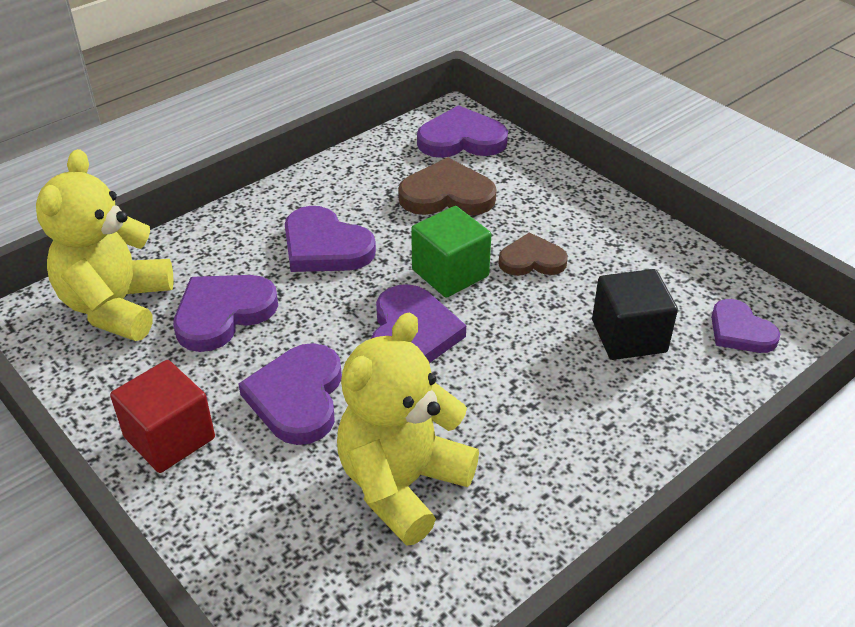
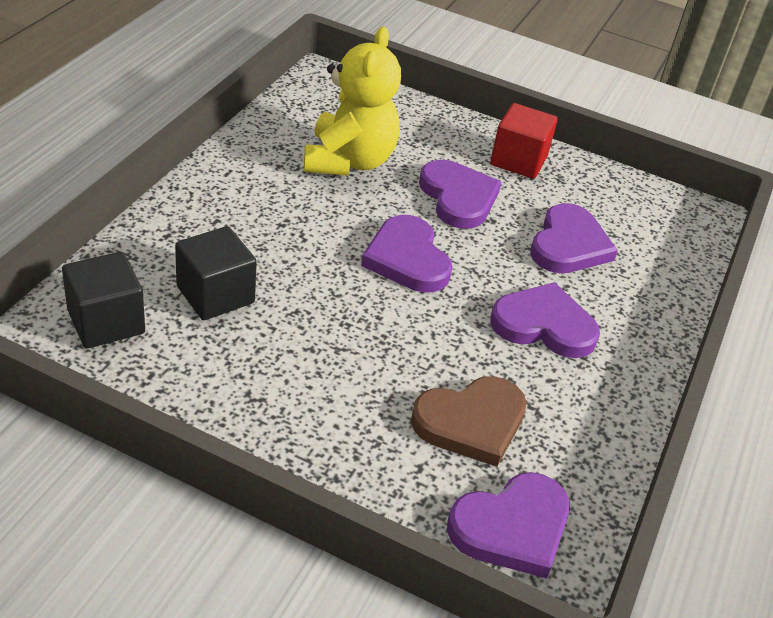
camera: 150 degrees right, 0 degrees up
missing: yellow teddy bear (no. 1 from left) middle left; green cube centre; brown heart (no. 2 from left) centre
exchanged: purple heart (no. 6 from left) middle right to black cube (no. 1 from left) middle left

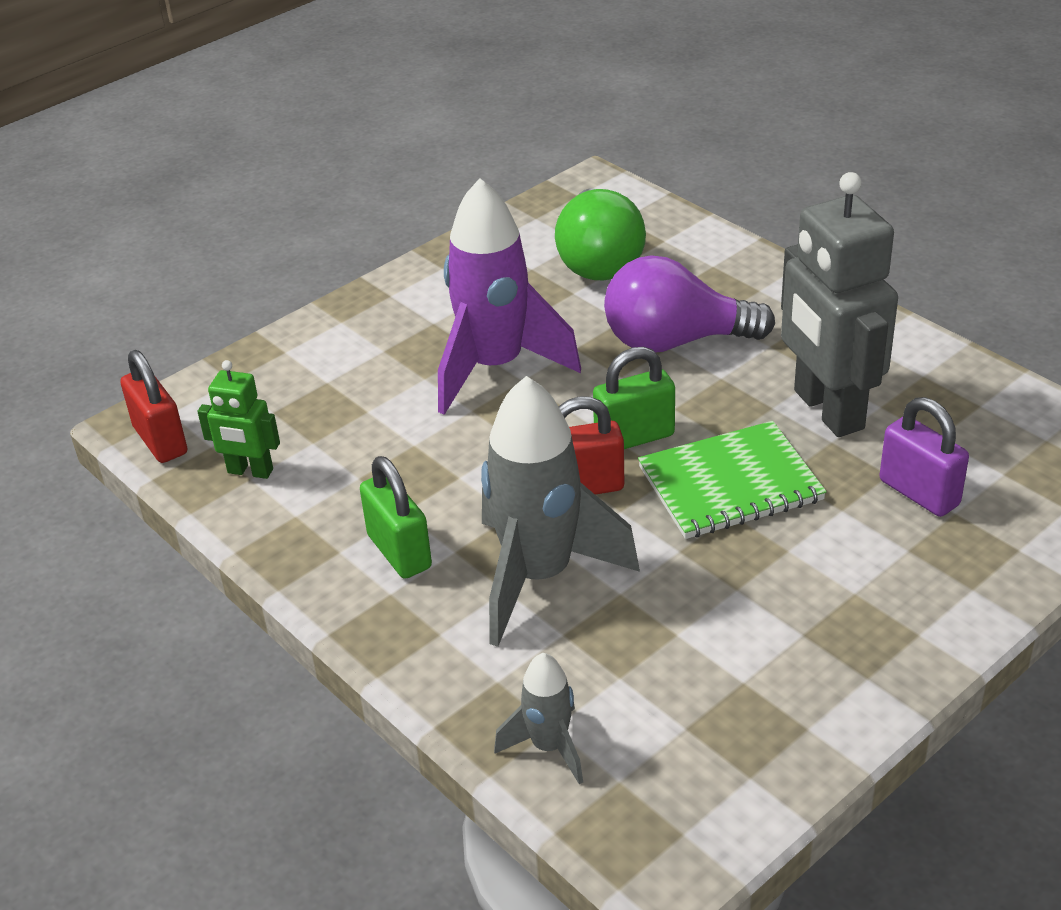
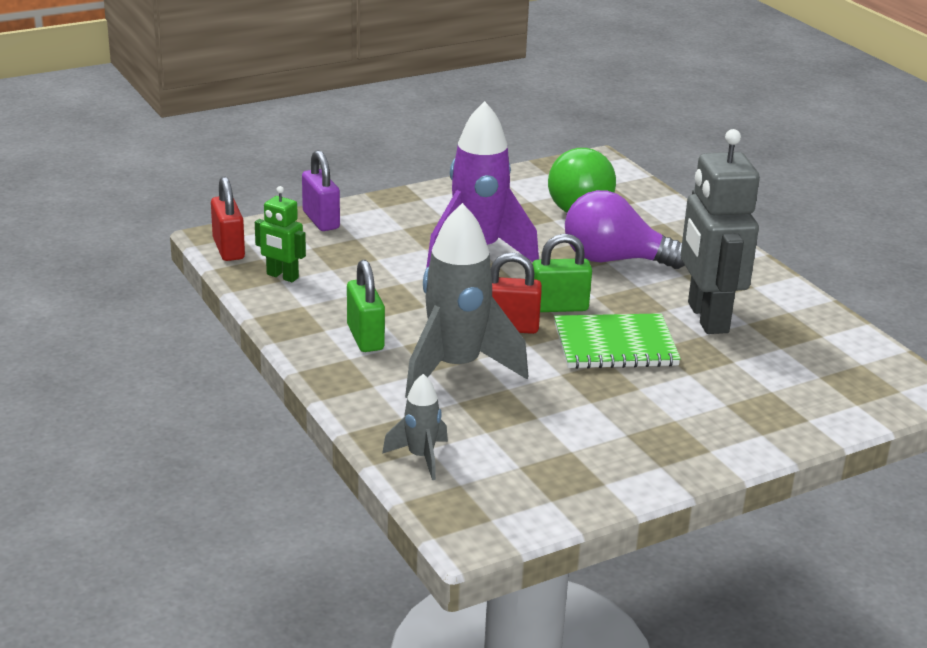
camera: 10 degrees right, 10 degrees down
relocated: purple padlock middle right to top centre

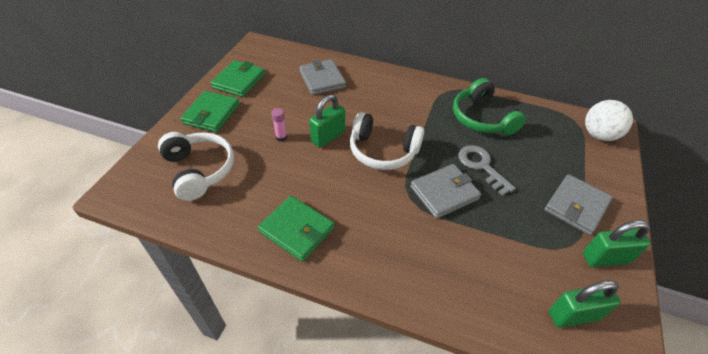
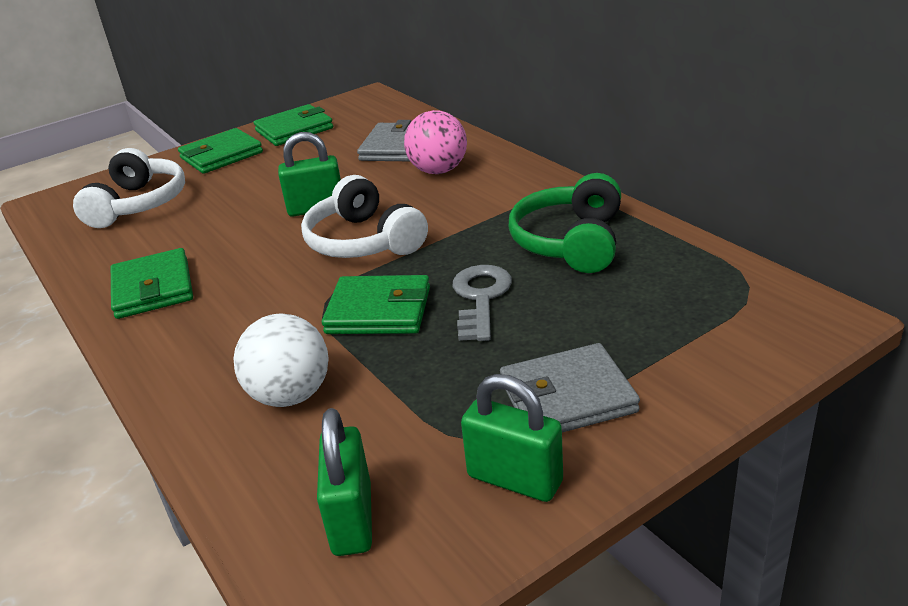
camera: 40 degrees right, 15 degrees down
missing: pink glue stick centre
appeared: pink ball top centre
relocated: white ball middle right to middle left
colour: grey wallet (no. 2 from left) centre to green wallet (no. 4 from left) centre
spun: green padlock (no. 2 from left) bottom right = bottom centre 60 degrees clockwise

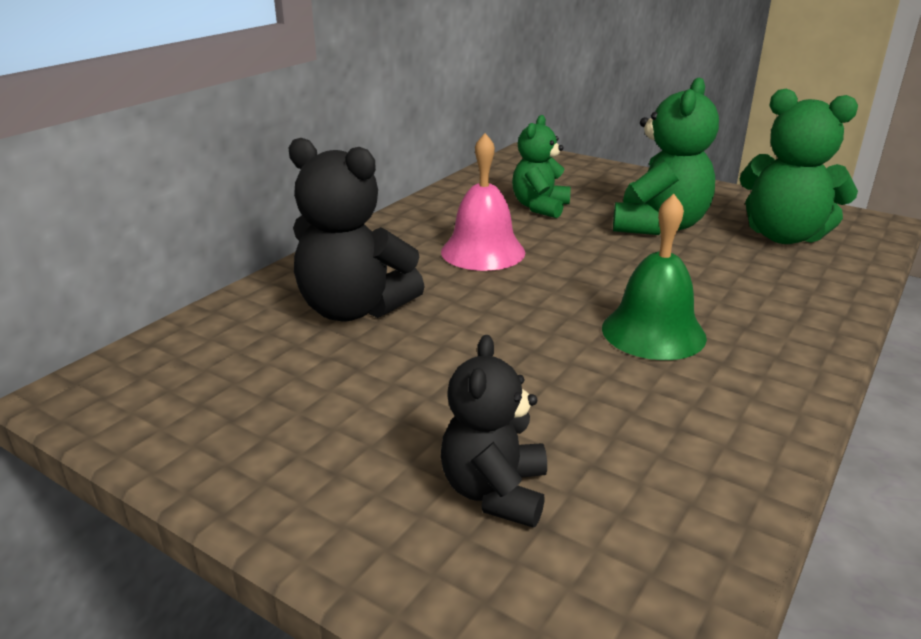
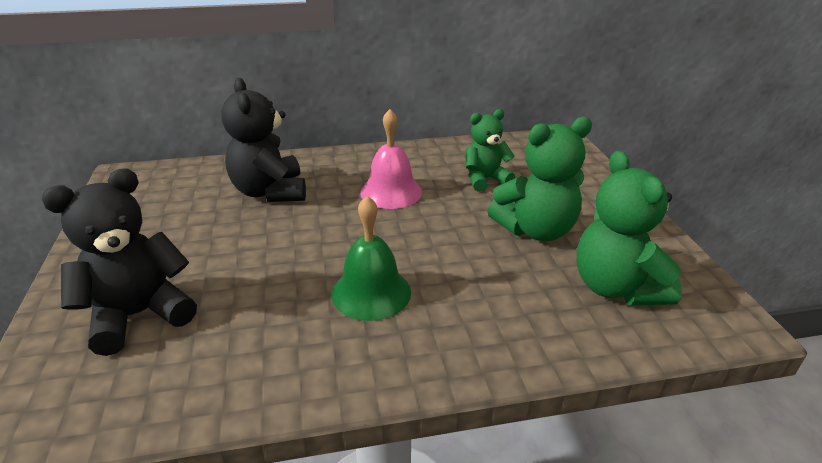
camera: 45 degrees right, 5 degrees up
size: black teddy bear (no. 2 from left in the first image) bottom centre = middle left x1.52

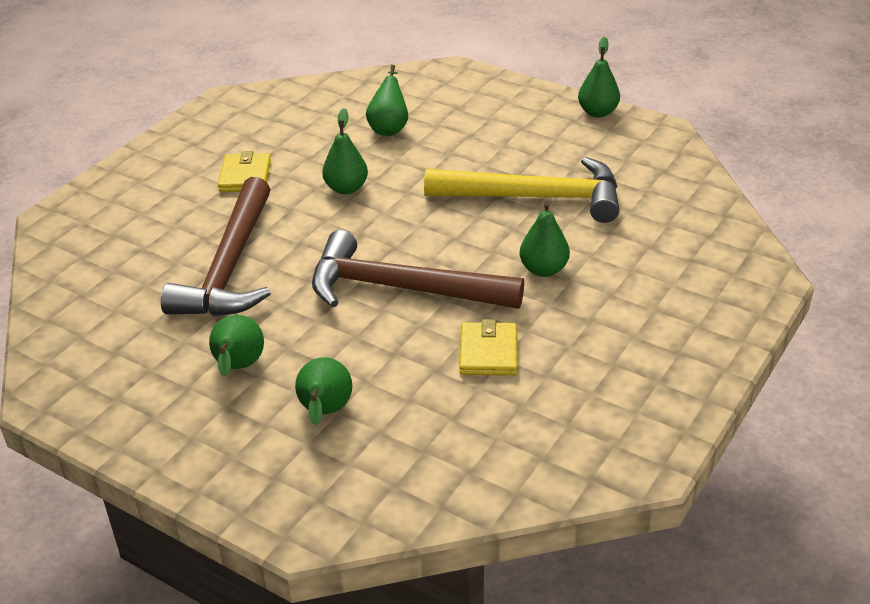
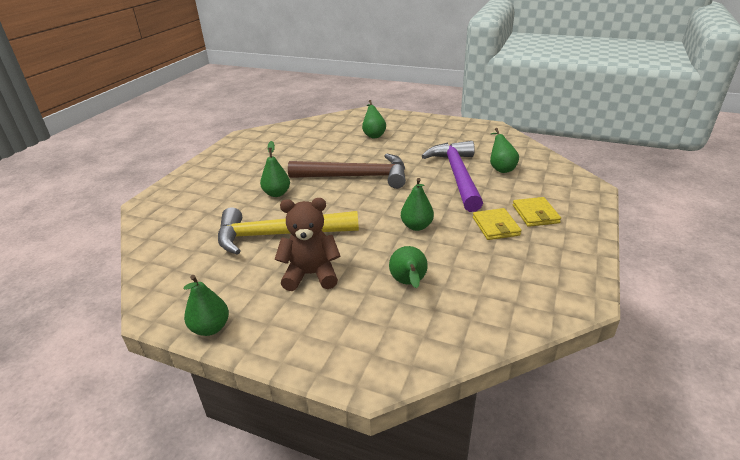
camera: 170 degrees right, 5 degrees down
appeared: brown teddy bear centre
relocated: green pear (no. 1 from left in the first image) middle left to green pear (no. 6 from left) top right; yellow wallet (no. 2 from left) centre to middle right
colour: brown hammer (no. 1 from left) middle left to purple hammer centre

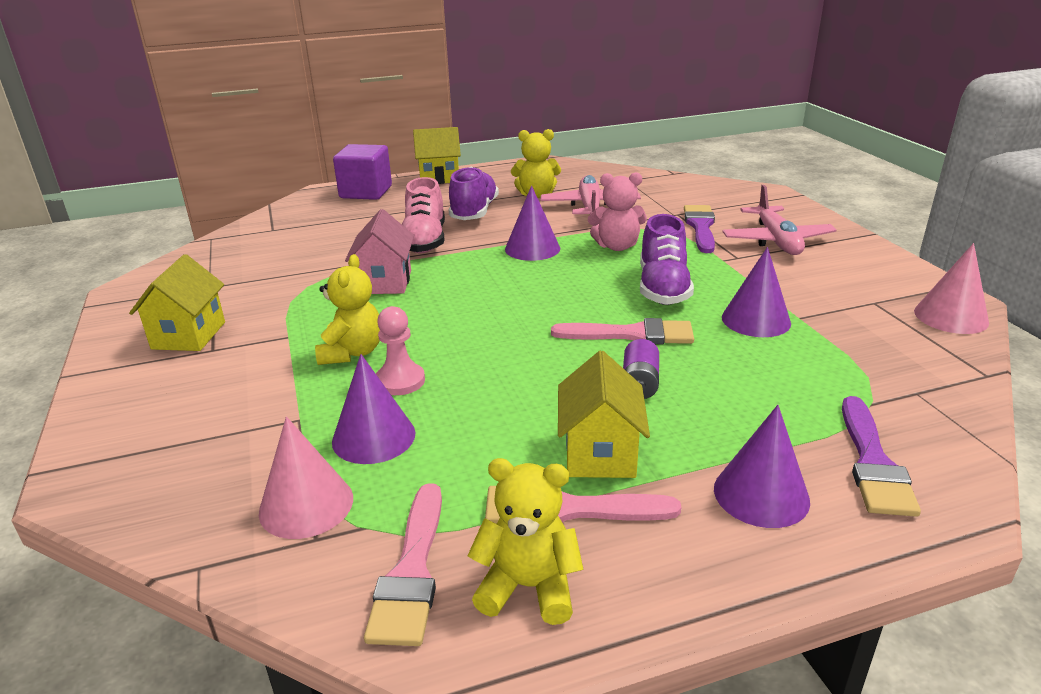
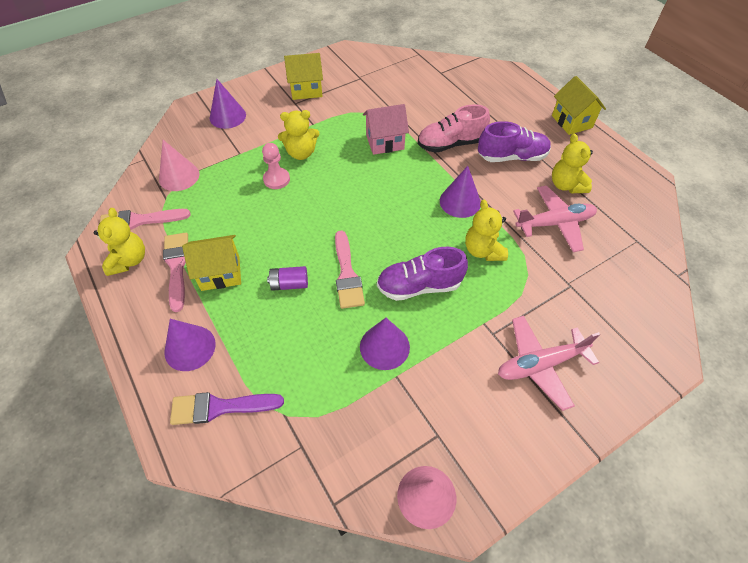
camera: 75 degrees right, 25 degrees up
missing: purple cube top centre; purple brush (no. 1 from left) top right
relocated: purple cone (no. 1 from left in the first image) centre to purple cone (no. 2 from left) top left
colour: pink teddy bear top centre to yellow teddy bear (no. 3 from left) centre

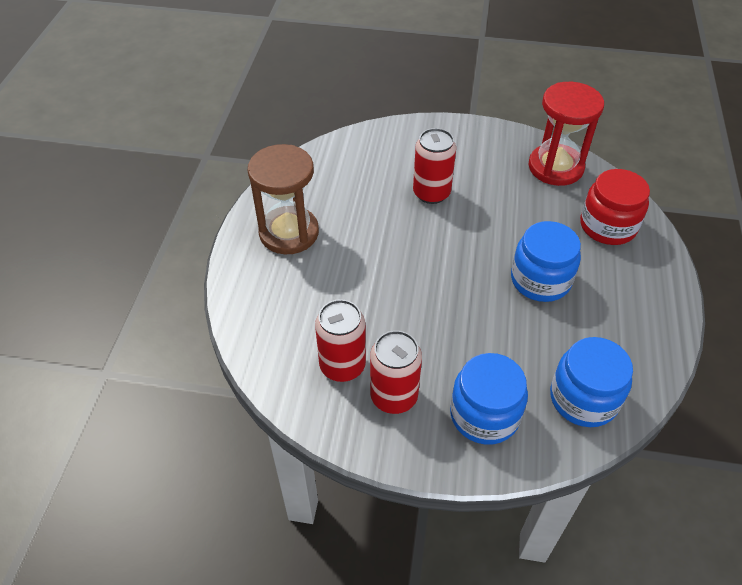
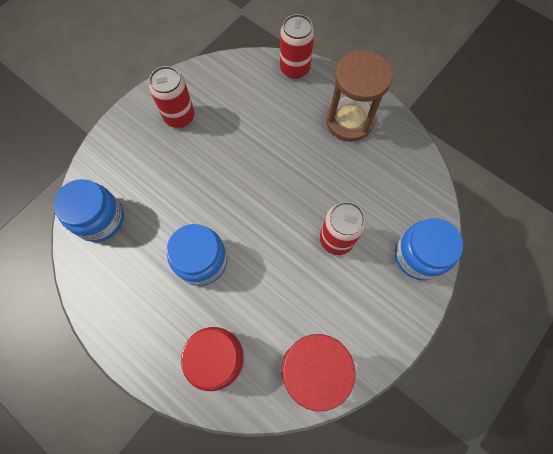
camera: 120 degrees right, 20 degrees up
relocated: red can (no. 1 from left in the first image) centre to red can (no. 2 from left) top centre; blue jar (no. 1 from left in the first image) bottom centre to blue jar (no. 3 from left) middle right

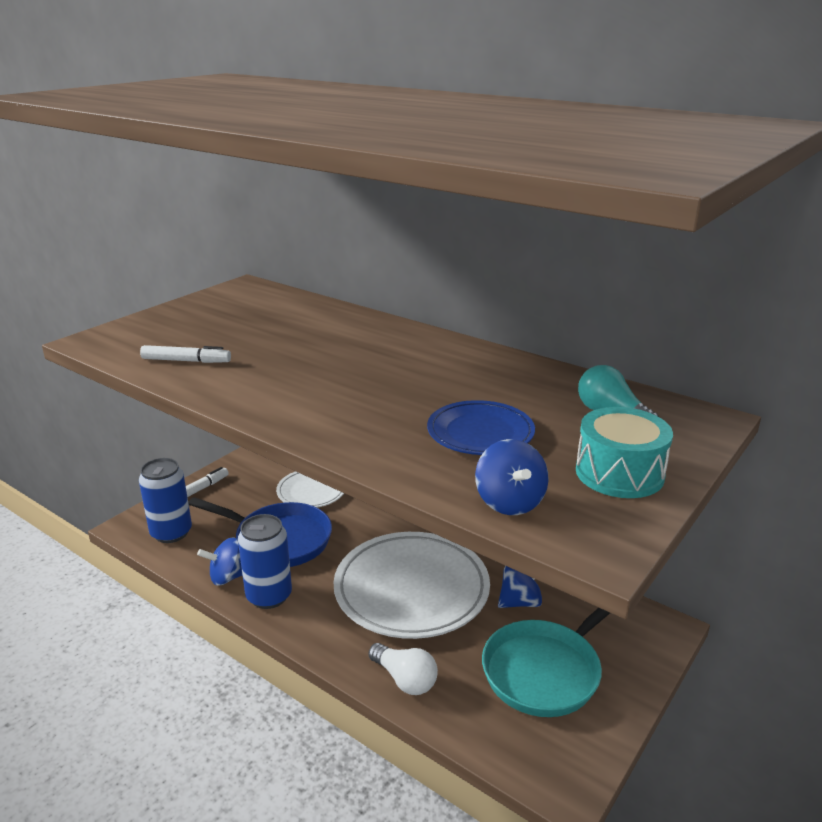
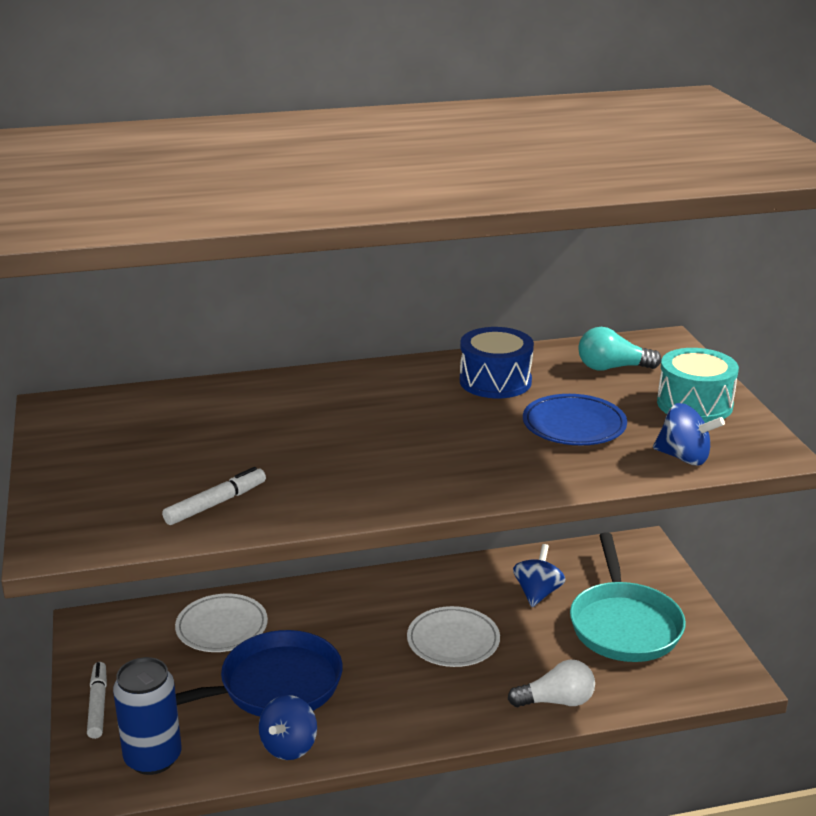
camera: 50 degrees left, 0 degrees up
missing: blue can (no. 2 from left) bottom left
appeared: blue drum centre
size: white plate (no. 2 from left) bottom centre = bottom centre x0.53

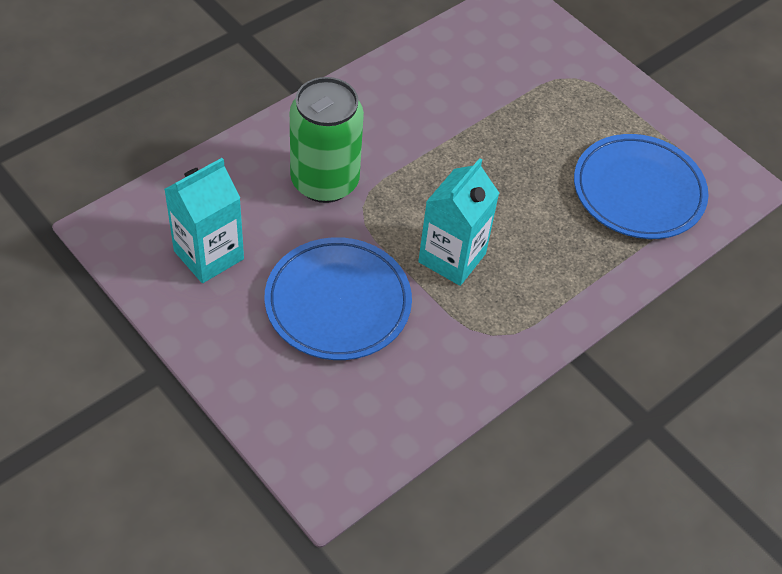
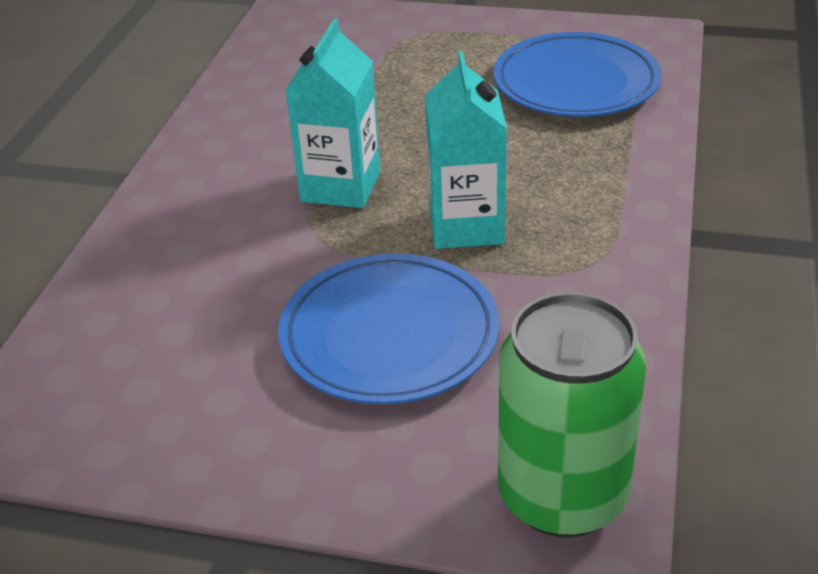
camera: 30 degrees left, 15 degrees down
relocated: turquoise carton (no. 1 from left) middle left to top centre; green can top centre to bottom right

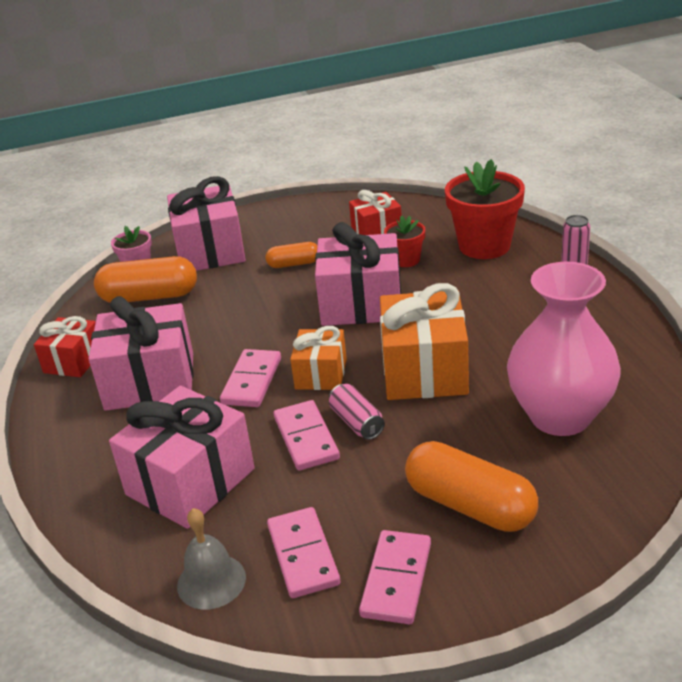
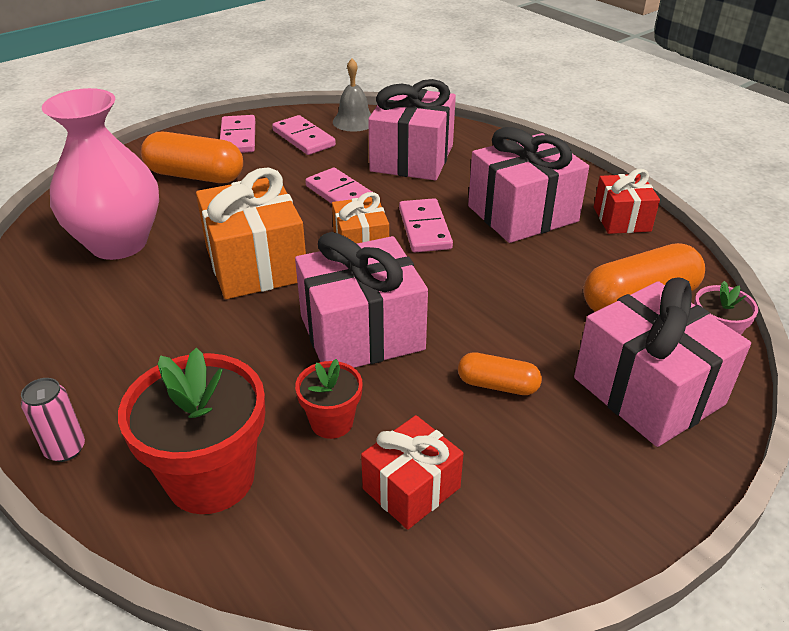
camera: 155 degrees right, 5 degrees up
missing: pink can (no. 1 from left) centre
spun: orange capsule (no. 2 from left) centre = centre 45 degrees clockwise

